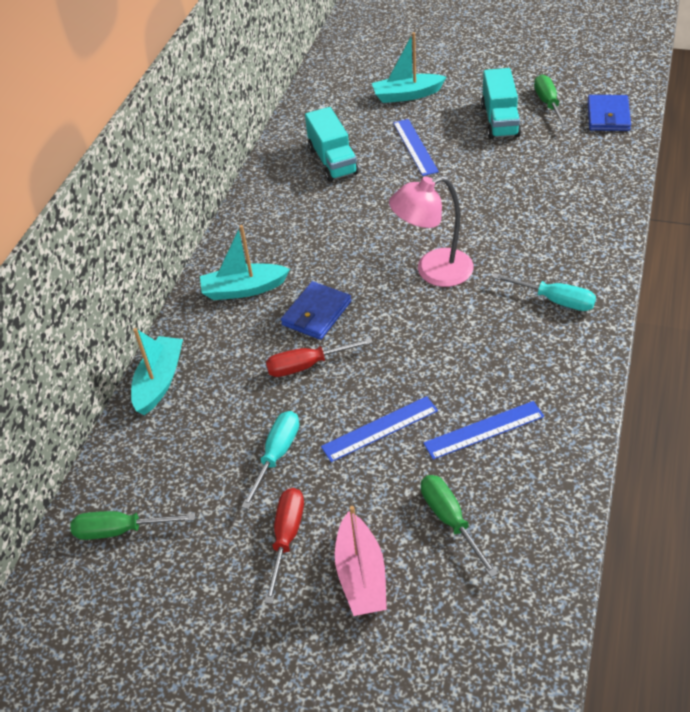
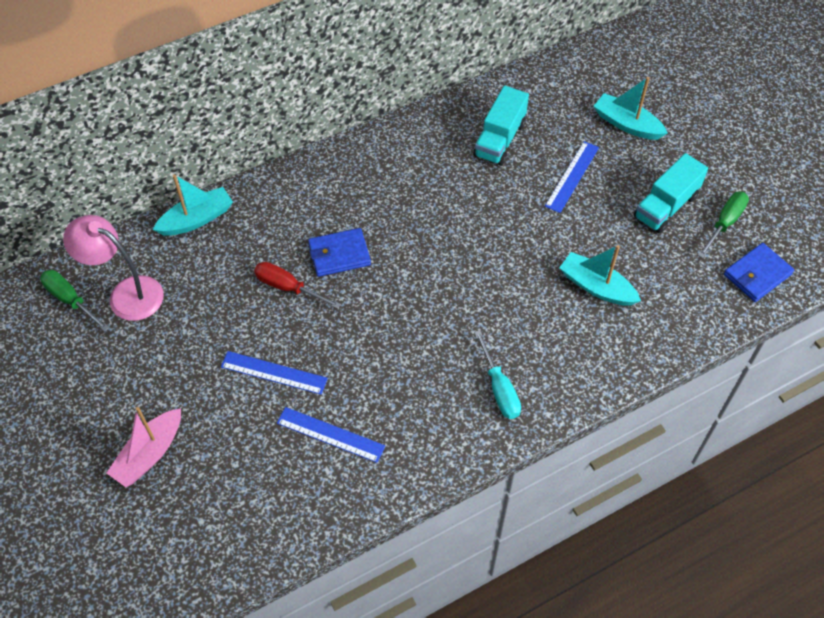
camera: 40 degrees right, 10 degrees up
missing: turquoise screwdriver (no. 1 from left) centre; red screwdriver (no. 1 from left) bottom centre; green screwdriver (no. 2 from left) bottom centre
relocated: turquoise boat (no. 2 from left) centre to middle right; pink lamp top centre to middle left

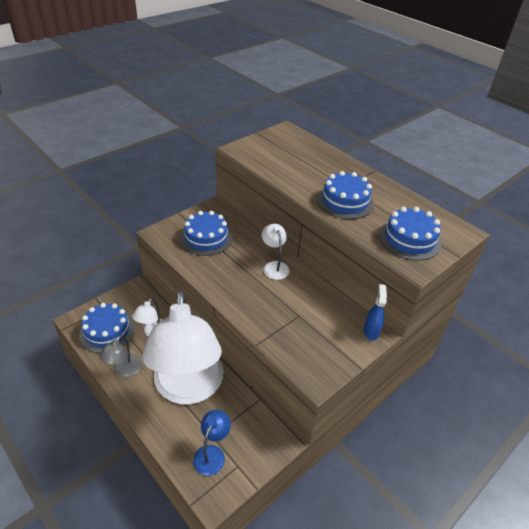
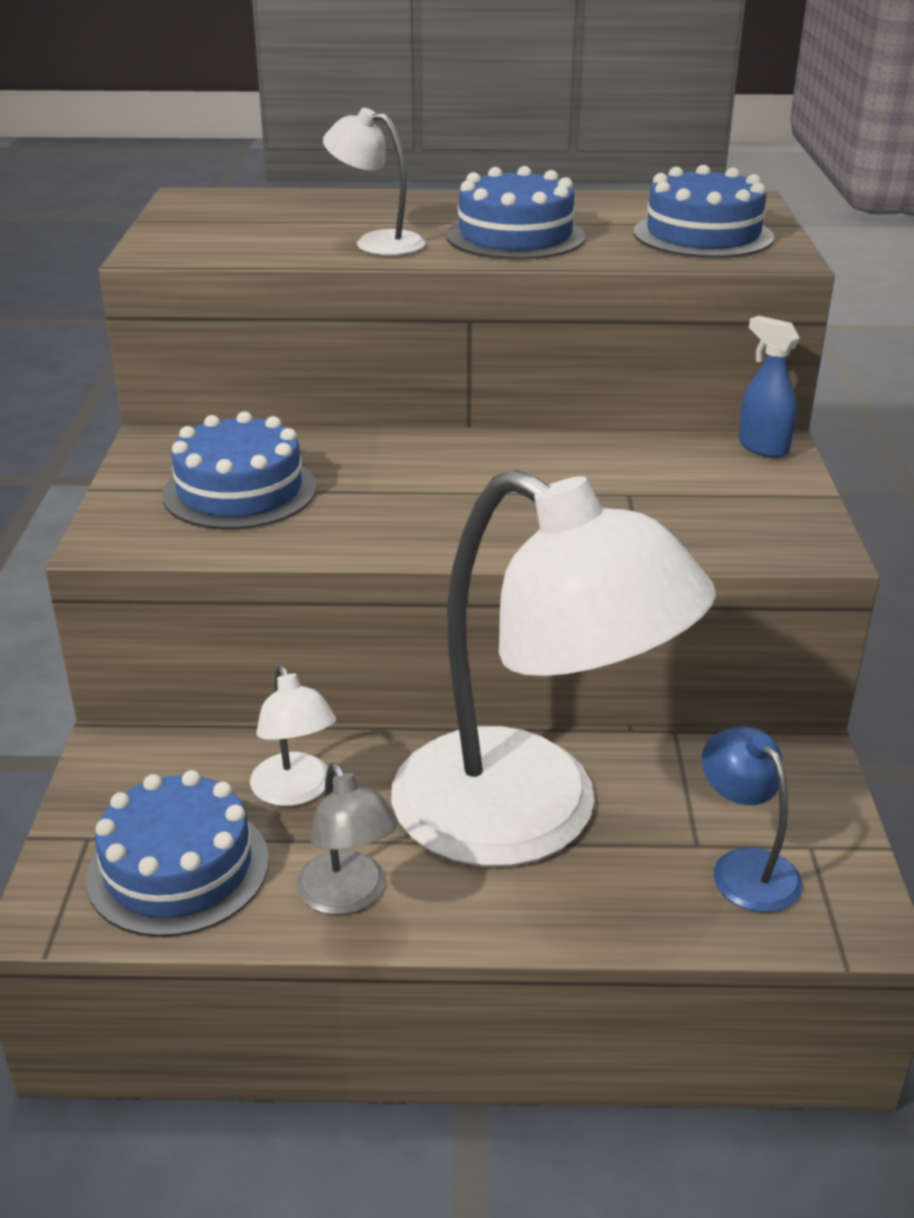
camera: 45 degrees left, 10 degrees down
relocated: white lamp (no. 3 from left in the first image) centre to white lamp (no. 2 from left) top centre

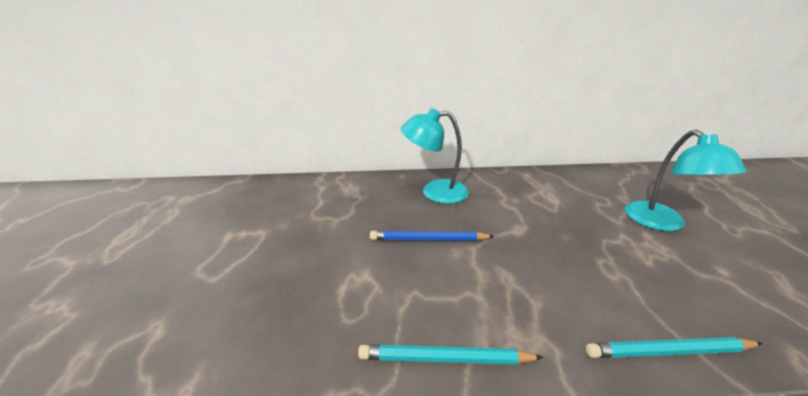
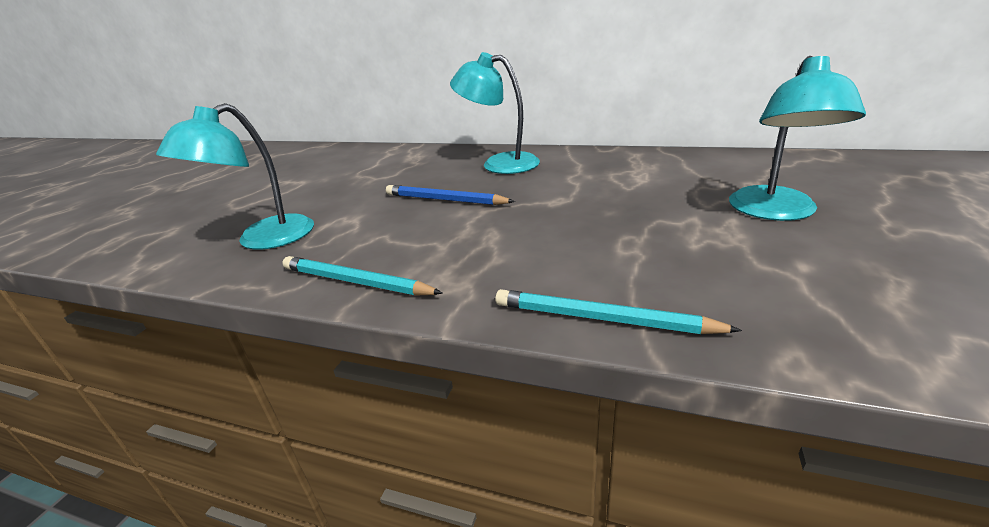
camera: 25 degrees right, 0 degrees up
appeared: turquoise lamp (no. 1 from left) middle left

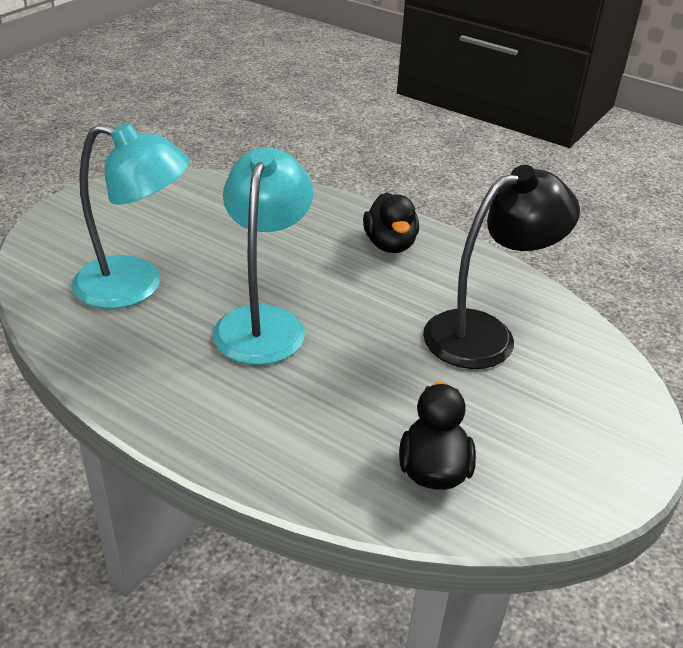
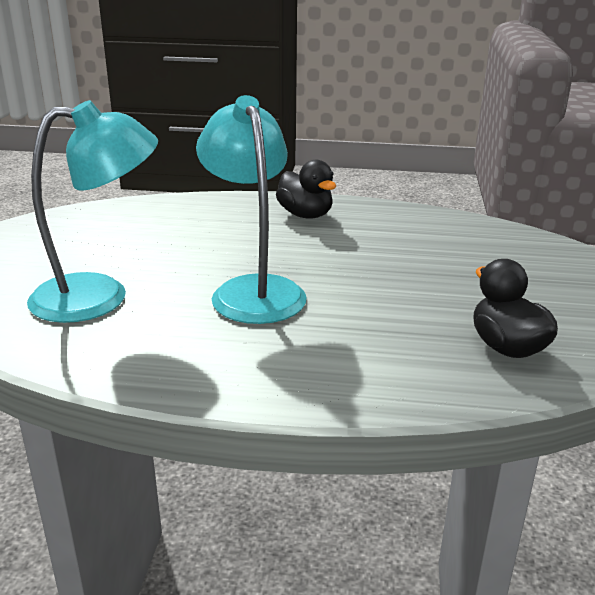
camera: 25 degrees left, 10 degrees down
missing: black lamp middle right

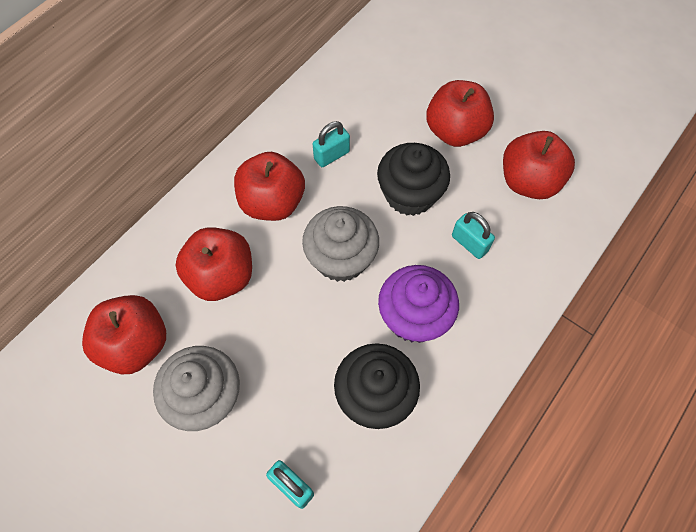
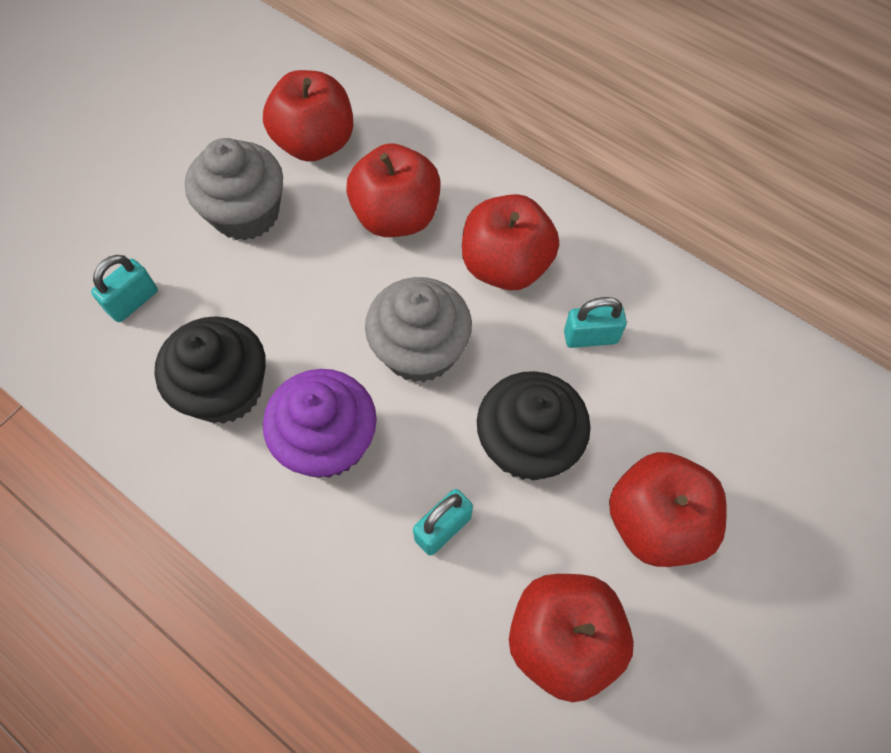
camera: 90 degrees right, 0 degrees up
spun: turquoise padlock (no. 2 from left in the first image) top centre = middle right 60 degrees counterclockwise

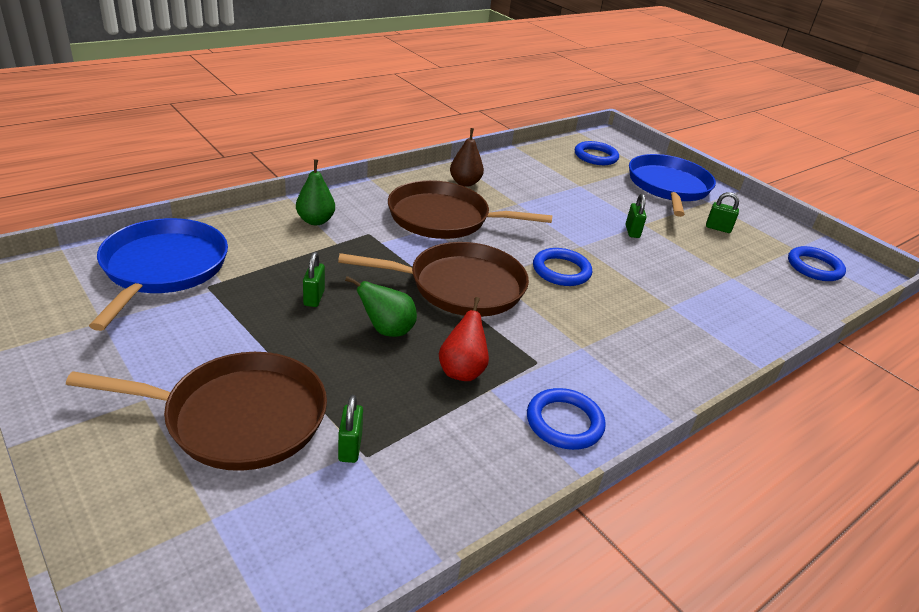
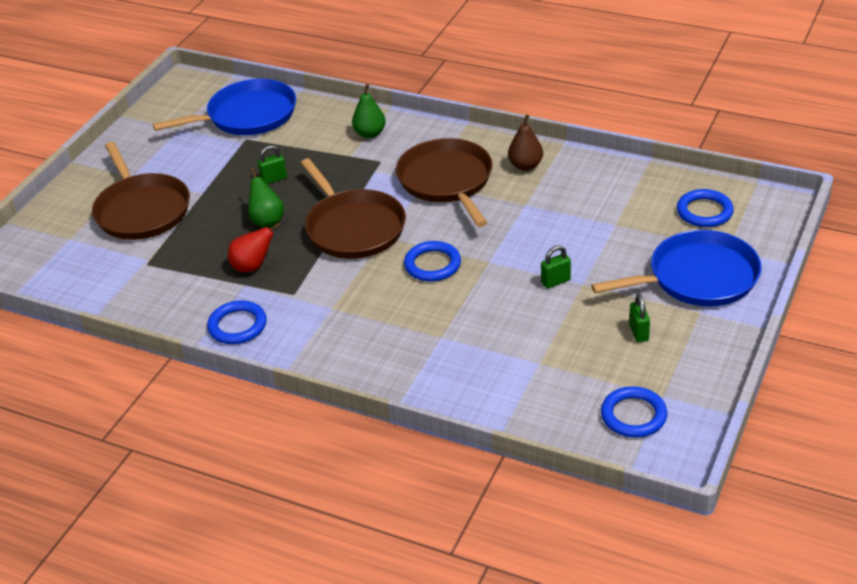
camera: 70 degrees right, 5 degrees up
missing: green padlock (no. 2 from left) bottom centre

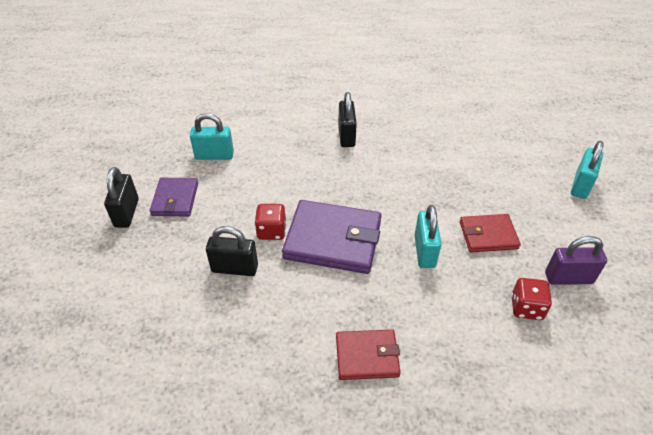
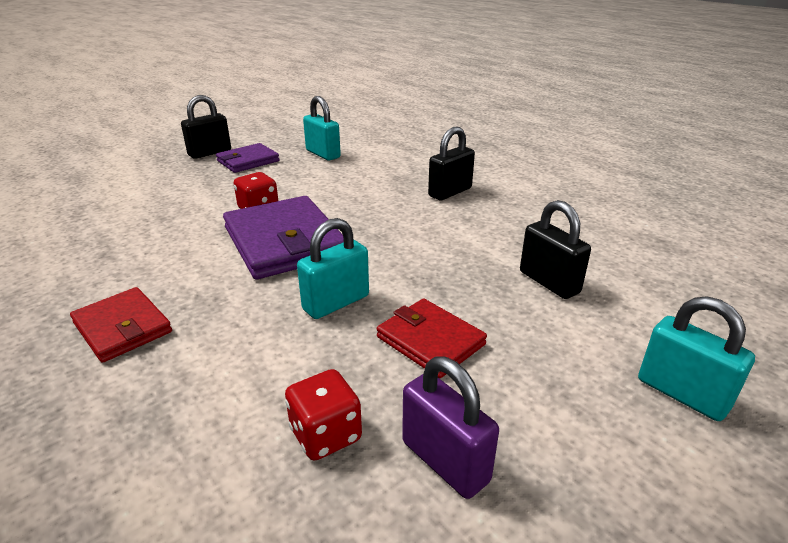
camera: 50 degrees right, 15 degrees down
relocated: black padlock (no. 2 from left in the first image) centre to black padlock (no. 3 from left) middle right
spun: turquoise padlock (no. 3 from left) middle right = middle right 60 degrees clockwise

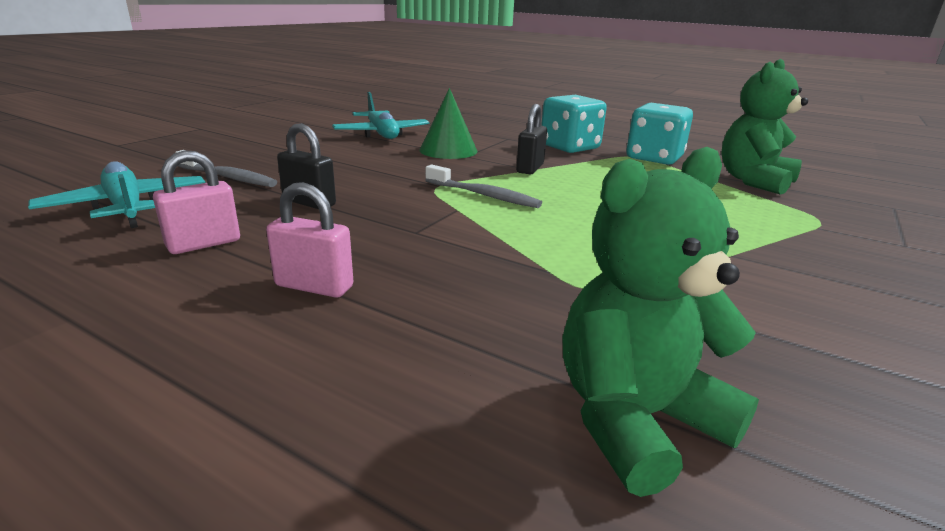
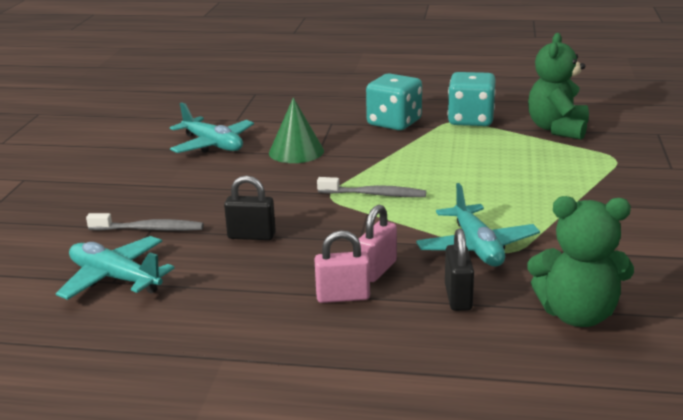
camera: 20 degrees left, 0 degrees up
appeared: turquoise plane (no. 3 from left) middle right
relocated: pink padlock (no. 1 from left in the first image) middle left to pink padlock (no. 2 from left) centre; black padlock (no. 2 from left) top centre to middle right
spun: green teddy bear (no. 1 from left in the first image) middle right = middle right 120 degrees counterclockwise

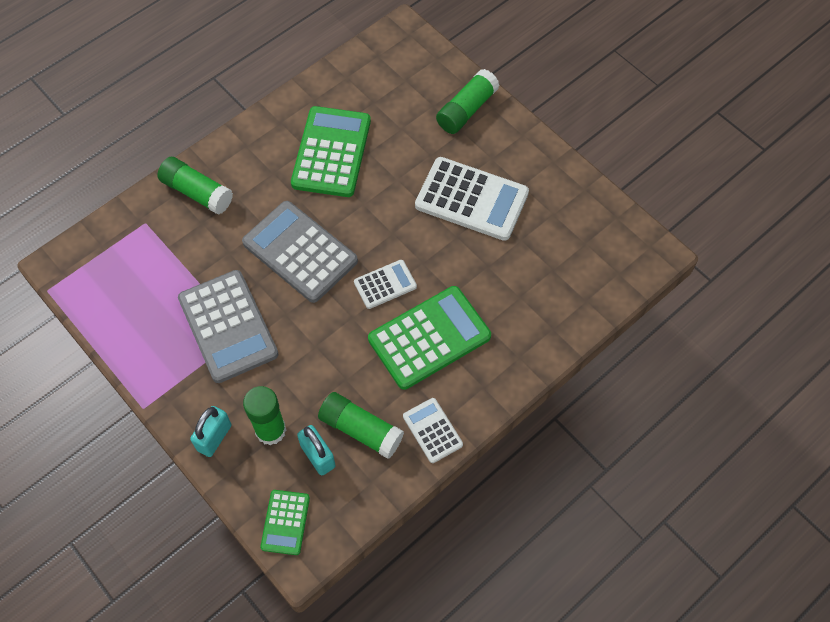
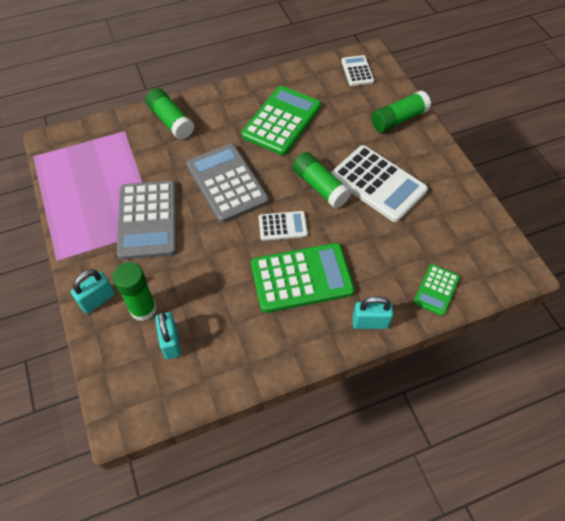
camera: 20 degrees right, 5 degrees down
appeared: turquoise padlock (no. 3 from left) centre
relocated: green calculator (no. 1 from left in the first image) bottom centre to green calculator (no. 3 from left) middle right; green glue stick (no. 3 from left) bottom centre to centre; white calculator (no. 2 from left) bottom centre to top centre

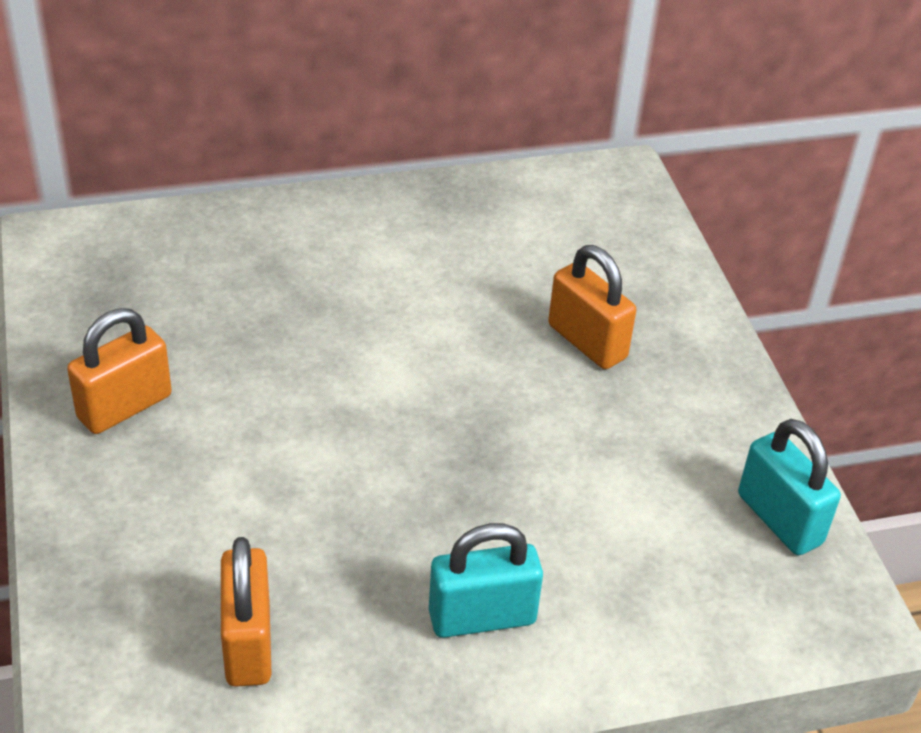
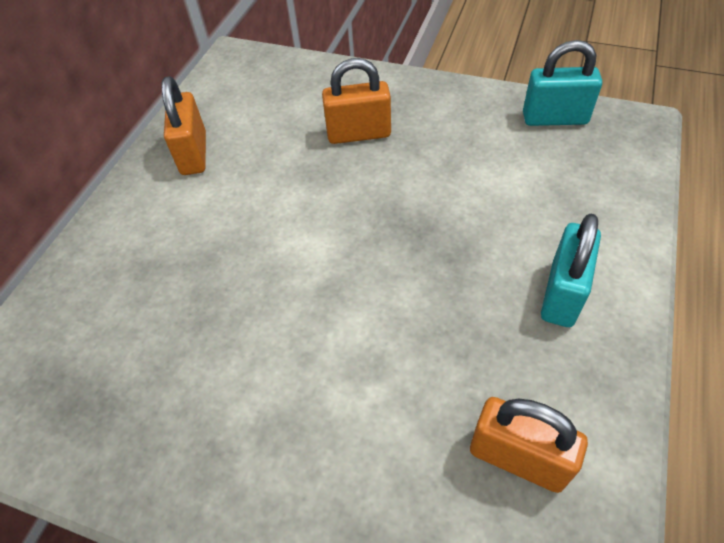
camera: 50 degrees left, 10 degrees up
relocated: orange padlock (no. 1 from left) middle left to top left

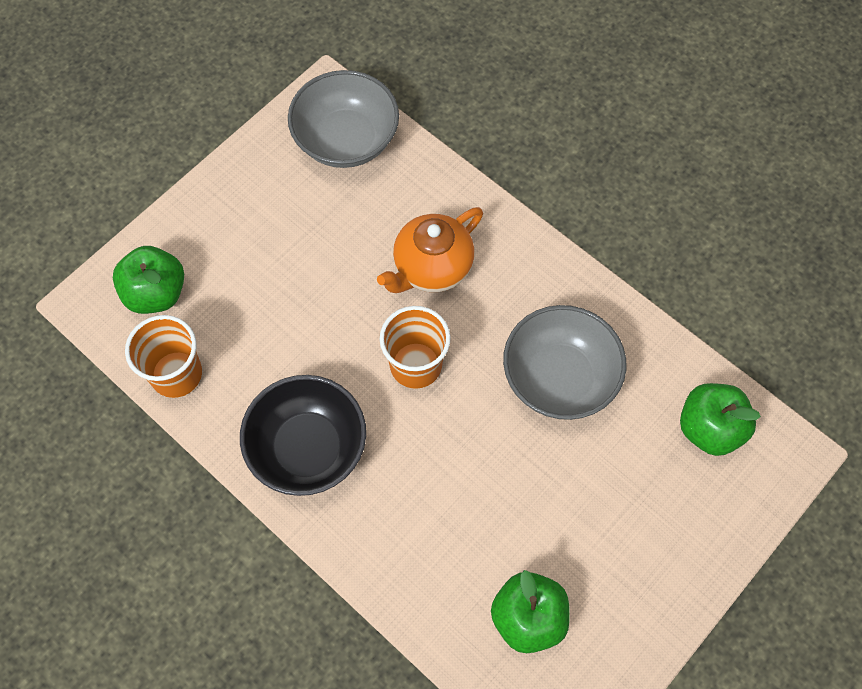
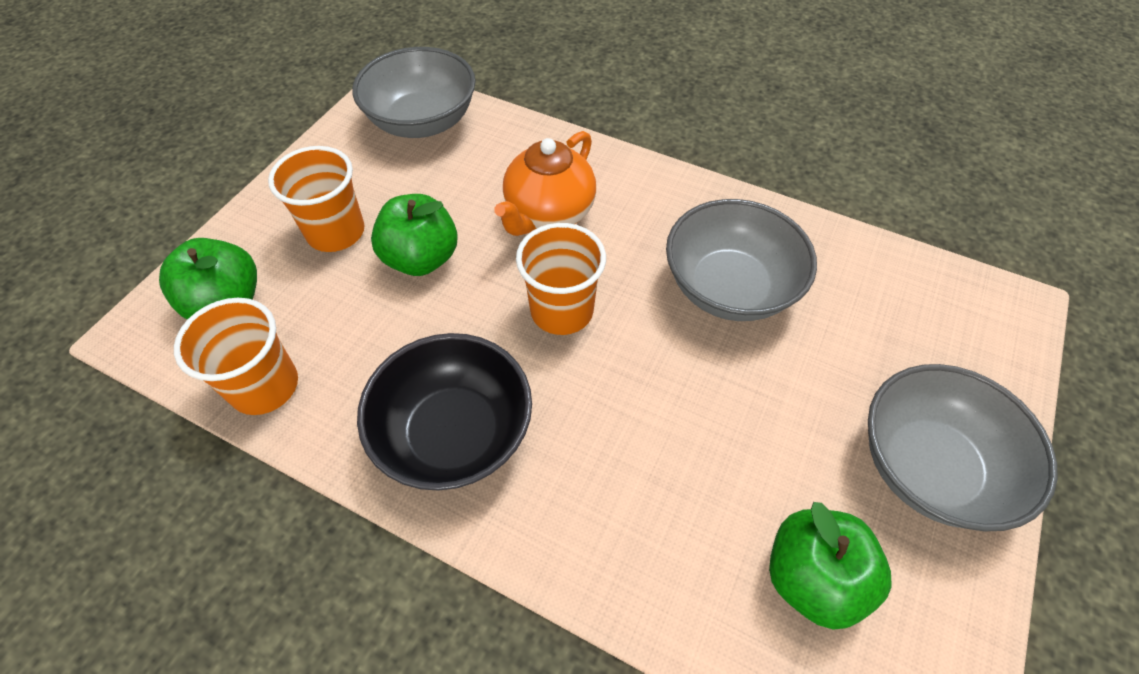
camera: 15 degrees left, 10 degrees down
appeared: orange cup (no. 2 from left) top left; grey bowl (no. 3 from left) middle right
relocated: green apple (no. 3 from left in the first image) middle right to green apple (no. 2 from left) centre

